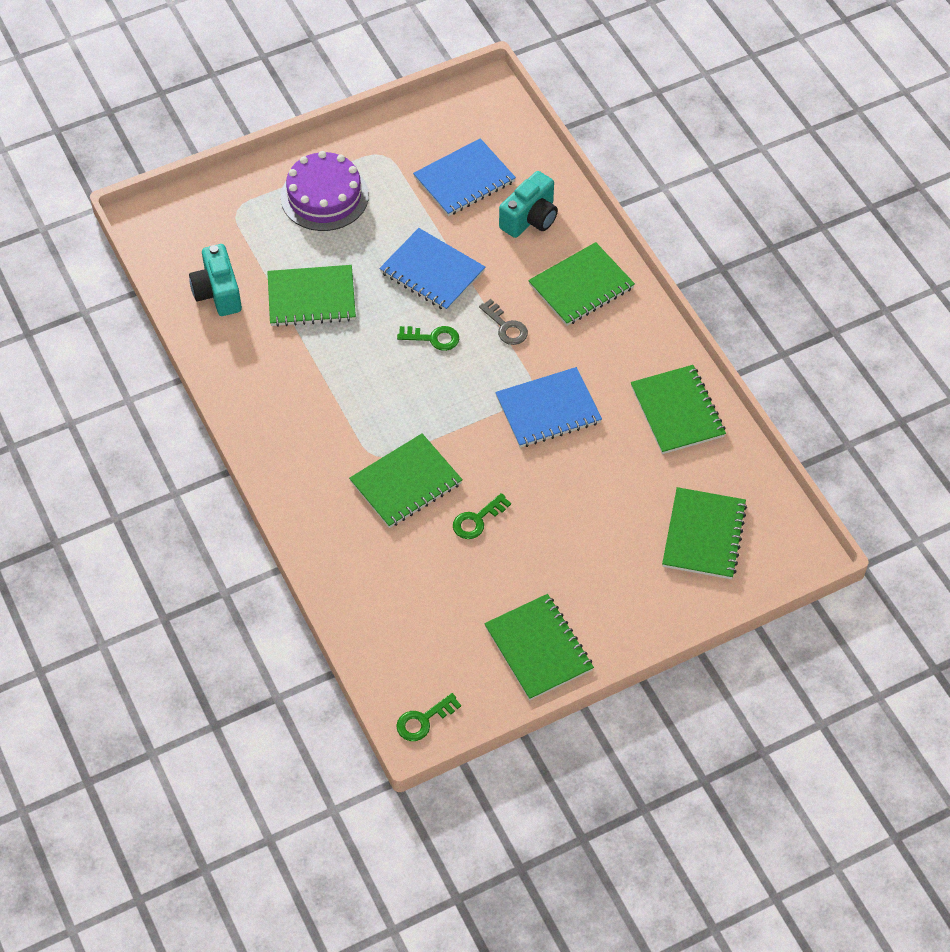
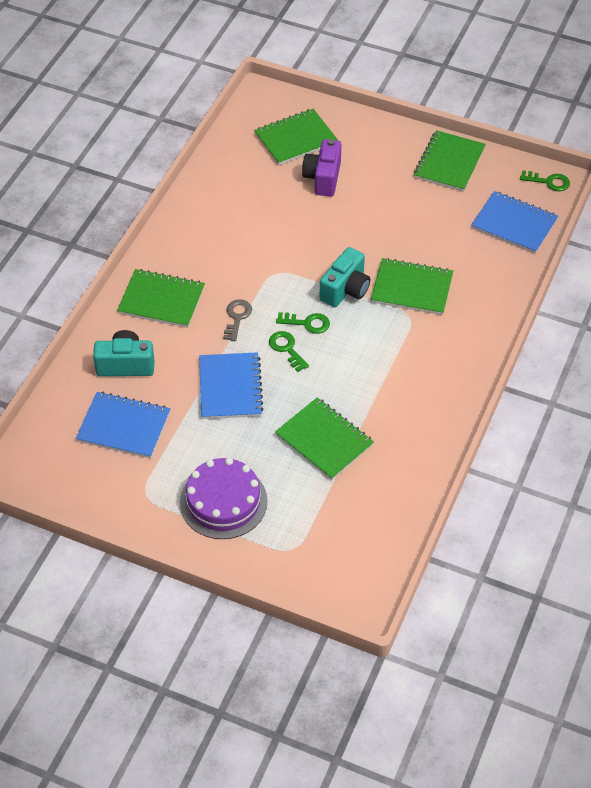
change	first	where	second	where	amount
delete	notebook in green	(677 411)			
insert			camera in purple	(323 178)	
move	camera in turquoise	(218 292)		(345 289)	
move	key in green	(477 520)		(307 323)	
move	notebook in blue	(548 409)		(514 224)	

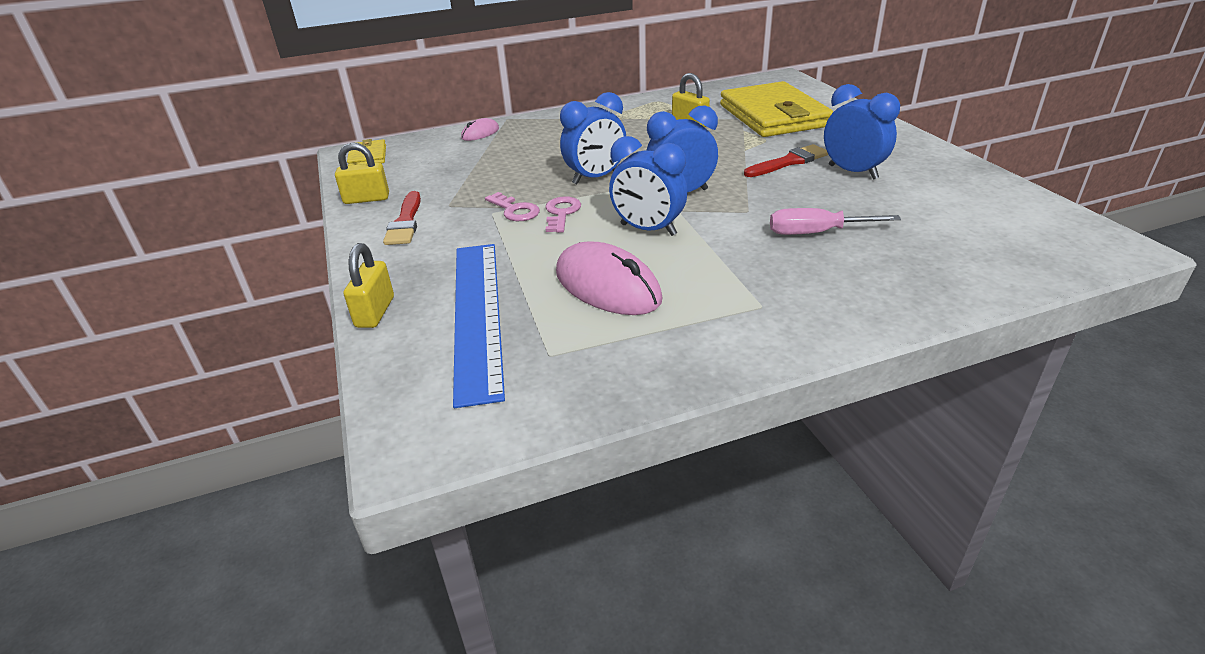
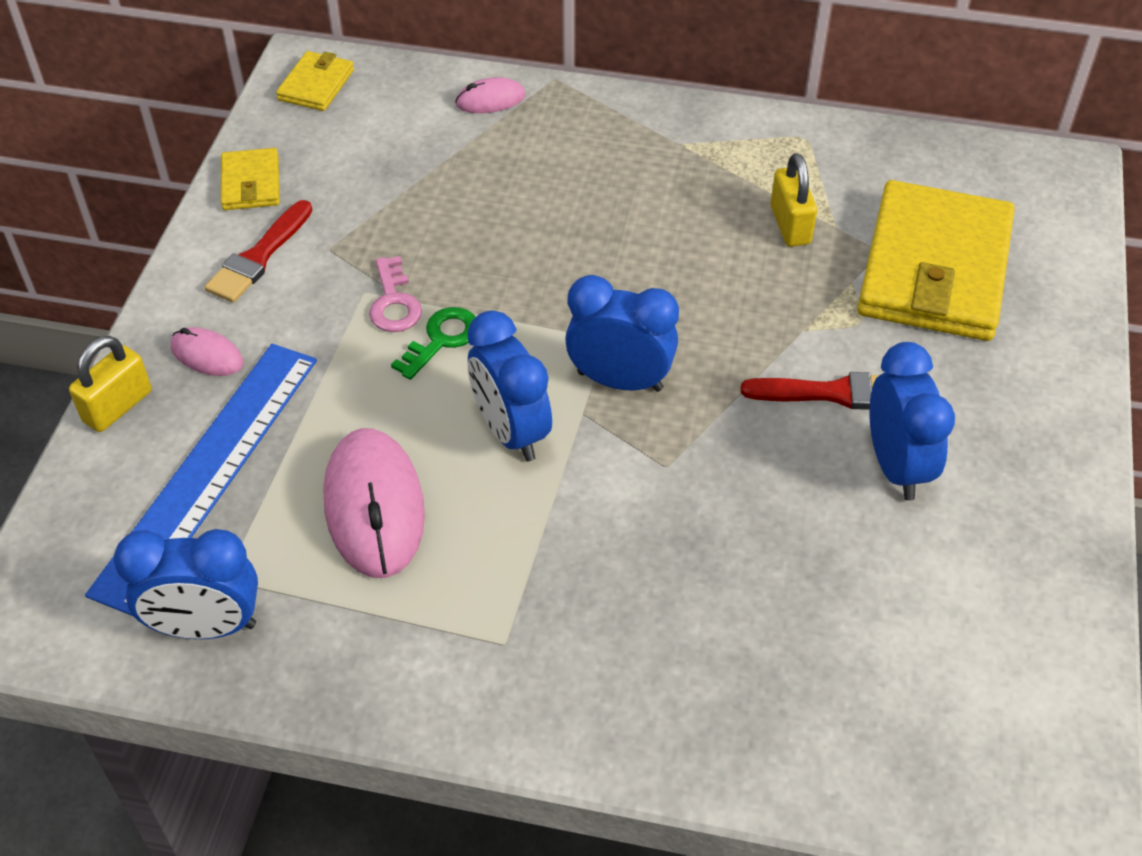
change	first	where	second	where	amount
delete	screwdriver in pink	(816 233)			
insert			mouse in pink	(207 355)	
move	clock in blue	(595 178)		(206 626)	
replace	padlock in yellow	(366 199)	wallet in yellow	(251 183)	
recolor	key in pink	(561 213)	key in green	(442 339)	

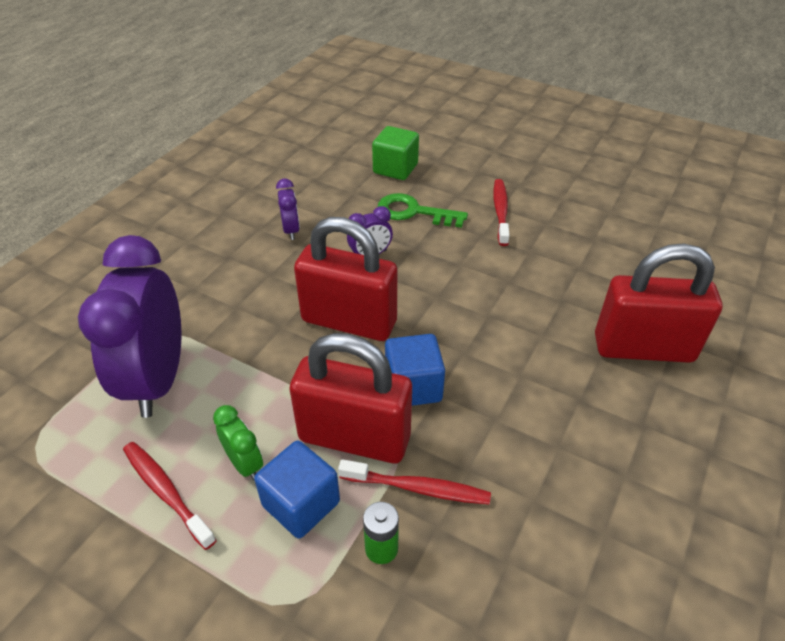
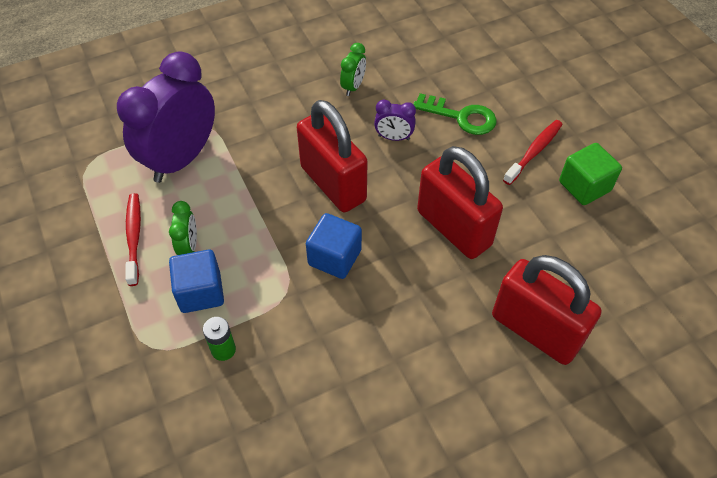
change	first	where	second	where	amount
delete	toothbrush in red	(417 488)			
move	padlock in red	(354 438)		(453 228)	
move	cube in green	(395 168)		(584 186)	
recolor	clock in purple	(291 230)	clock in green	(353 87)	
rotate	key in green	(414 212)		(461 117)	150 degrees clockwise

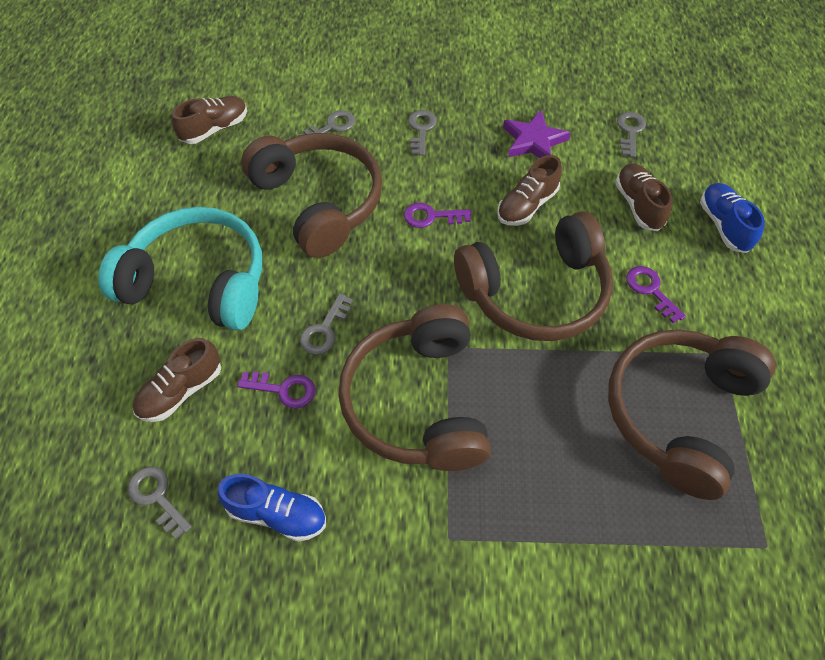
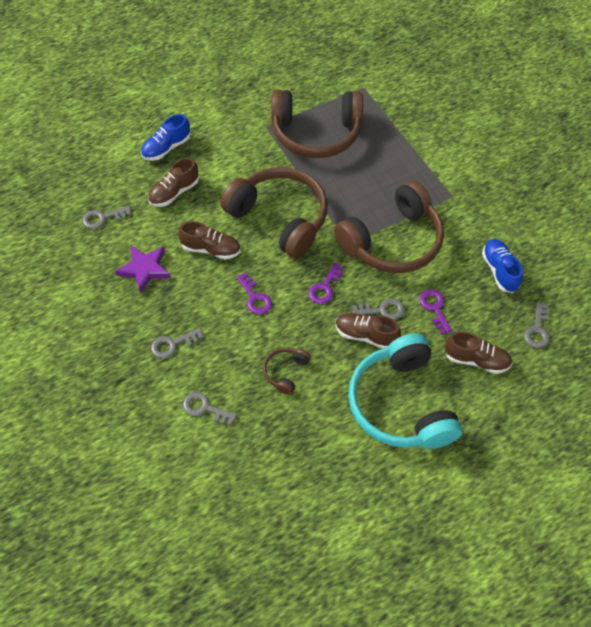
change	first	where	second	where	amount
move	shoe in brown	(215 129)		(366 335)	
move	key in purple	(650 290)		(325 287)	
resize	headphones in brown	(319 202)		(285 372)	x0.43

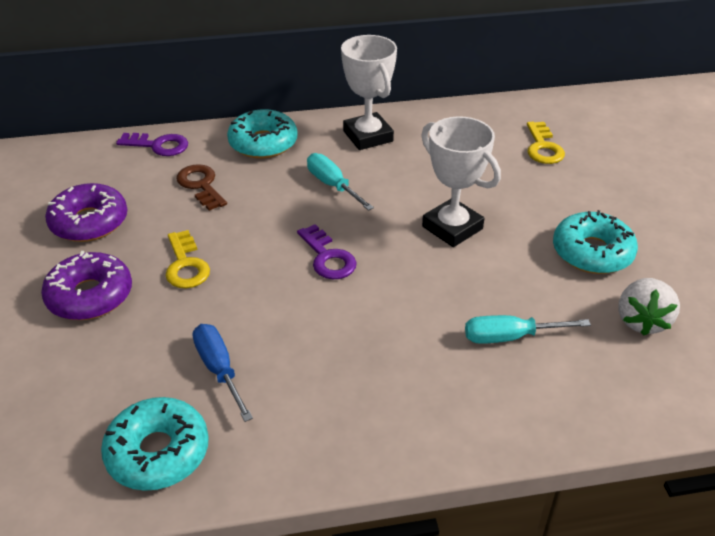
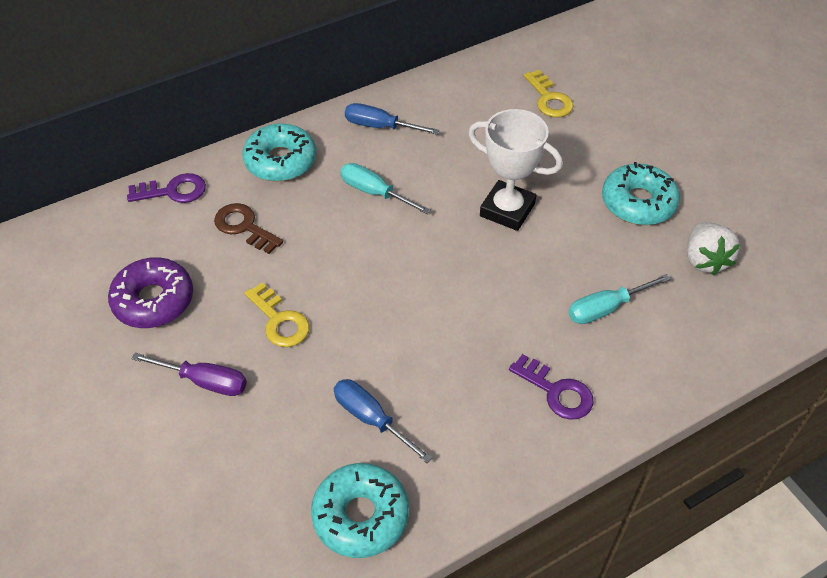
change	first	where	second	where	amount
move	key in purple	(328 257)		(556 392)	
replace	donut in purple	(90 296)	screwdriver in purple	(204 381)	
replace	trophy in white	(368 136)	screwdriver in blue	(380 127)	

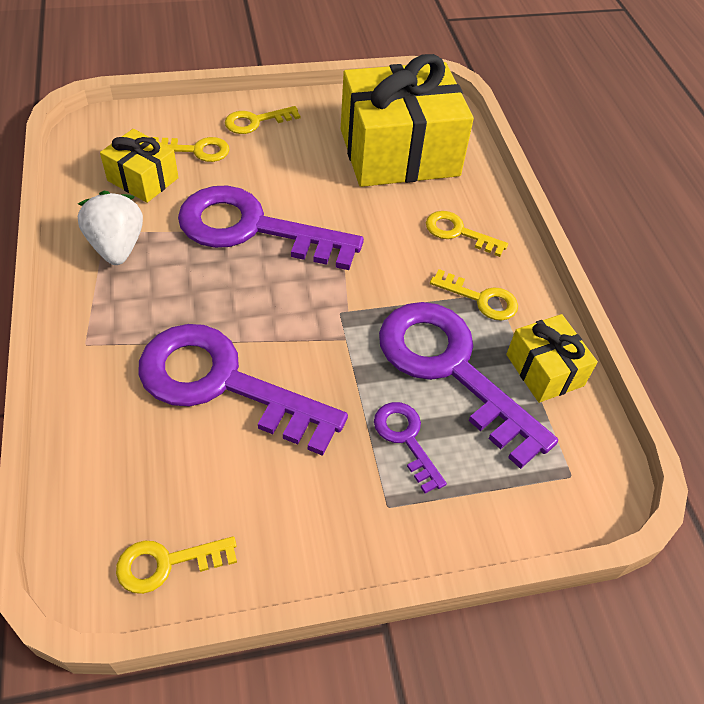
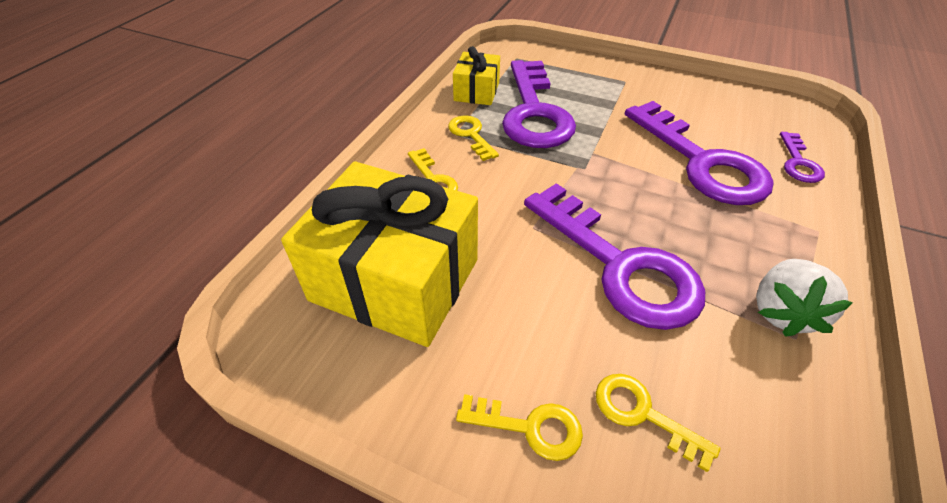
change	first	where	second	where	amount
delete	gift in yellow	(143 179)			
delete	key in yellow	(167 563)			
move	key in purple	(406 439)		(798 162)	

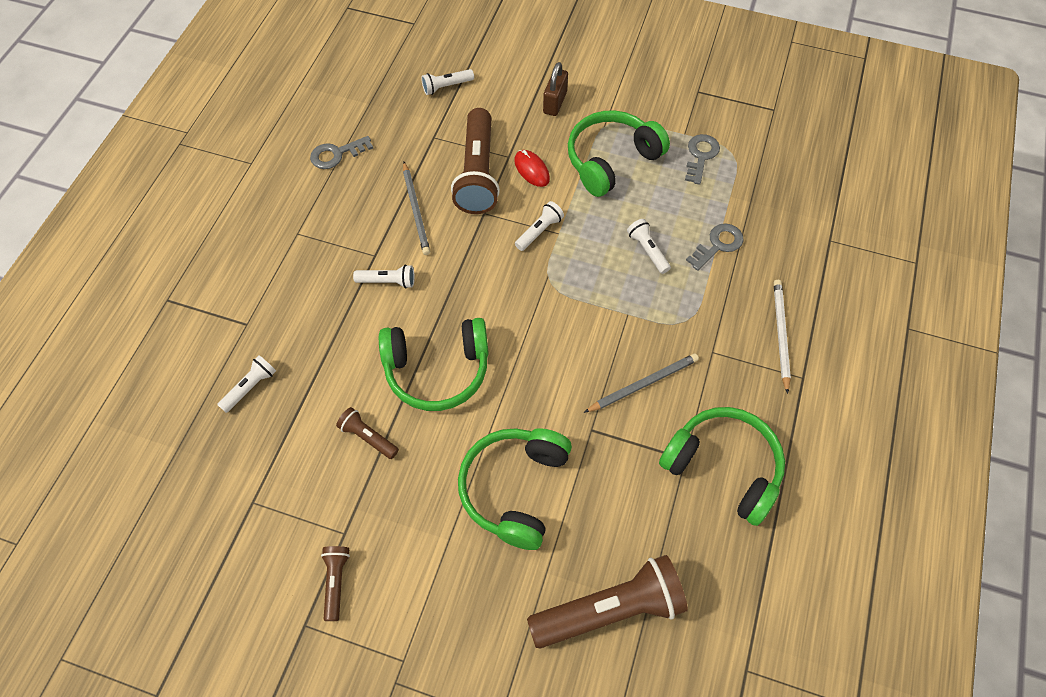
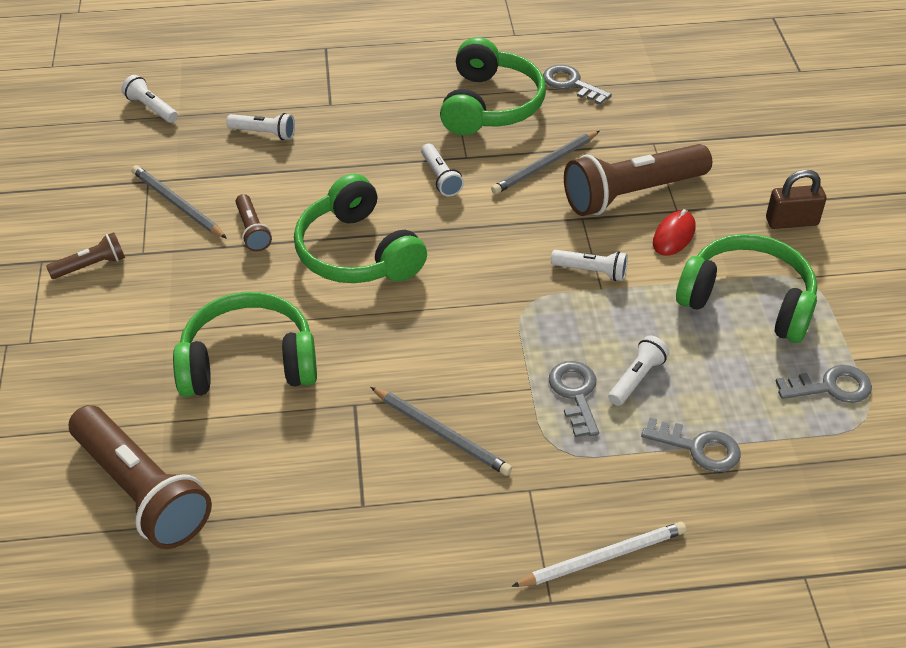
change	first	where	second	where	amount
insert			pencil in grey	(177 204)	
insert			key in grey	(575 394)	
move	flashlight in white	(446 86)		(151 108)	
move	headphones in green	(723 467)		(490 105)	
rotate	flashlight in brown	(368 437)		(252 231)	150 degrees clockwise

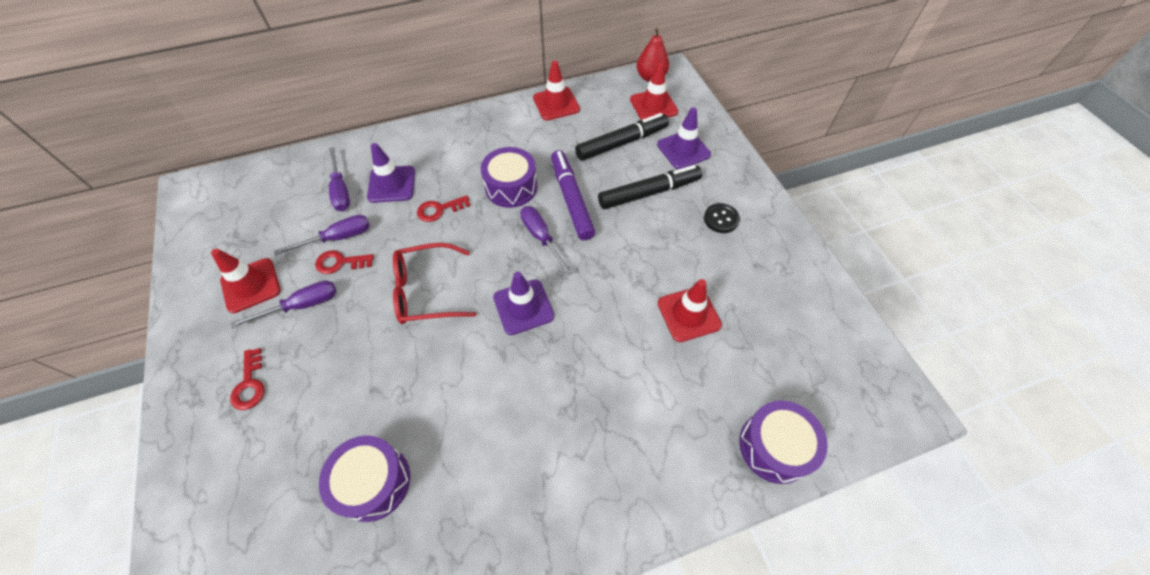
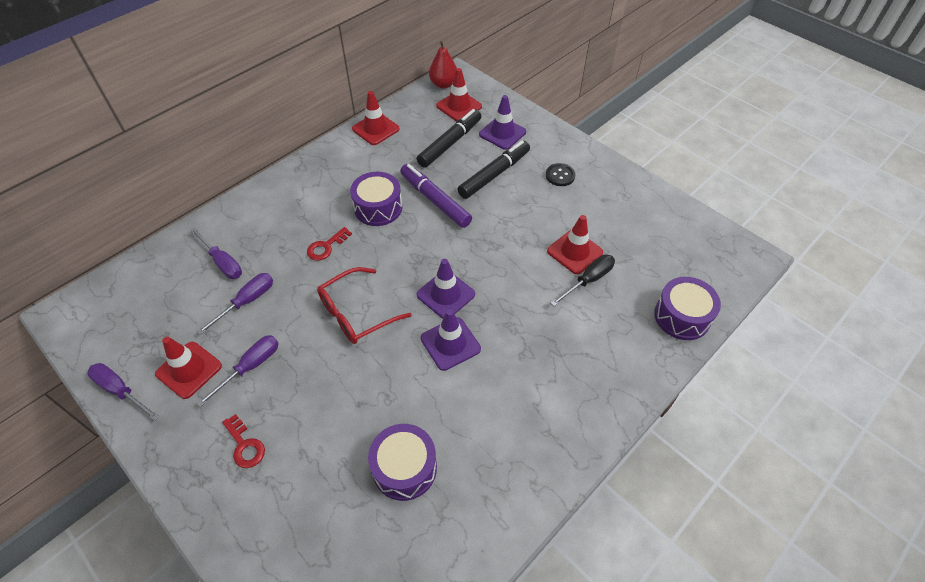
change	first	where	second	where	amount
delete	key in red	(340 262)			
insert			screwdriver in black	(588 280)	
move	traffic cone in purple	(391 184)		(450 343)	
move	screwdriver in purple	(541 238)		(120 391)	

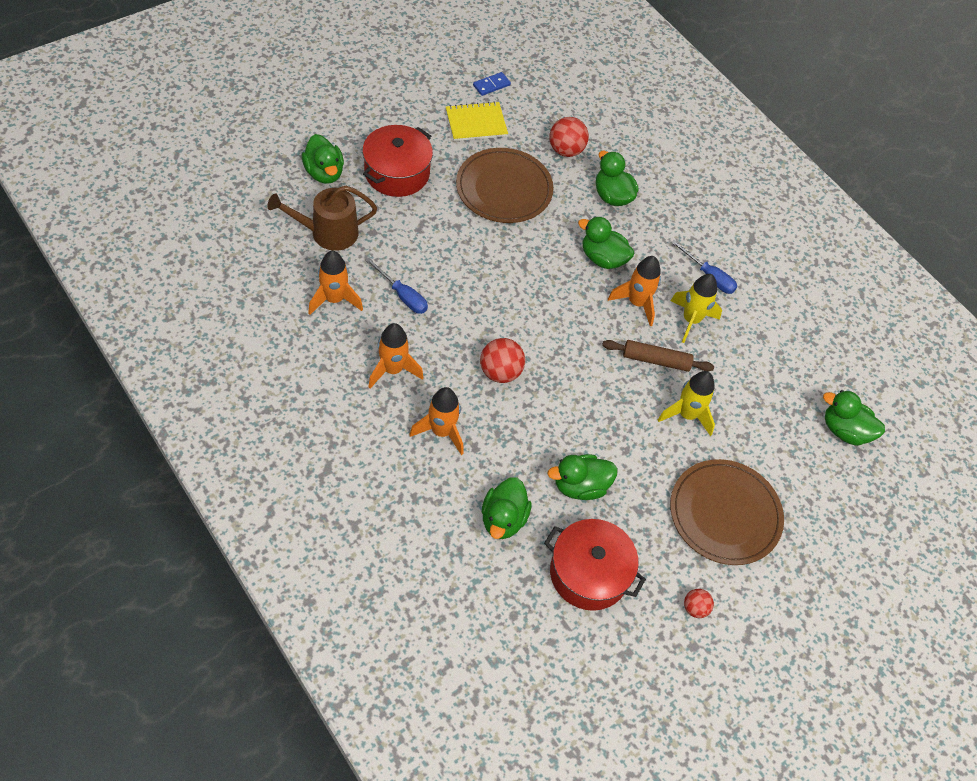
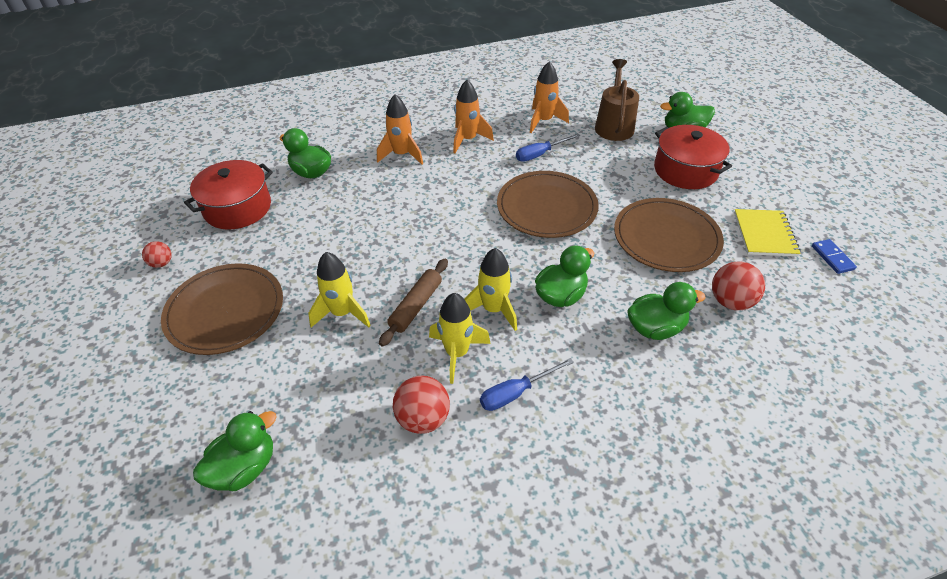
change	first	where	second	where	amount
delete	duck in green	(580 486)			
insert			plate in brown	(546 207)	
move	ball in red	(500 372)		(423 418)	
recolor	rocket in orange	(636 303)	rocket in yellow	(493 309)	

